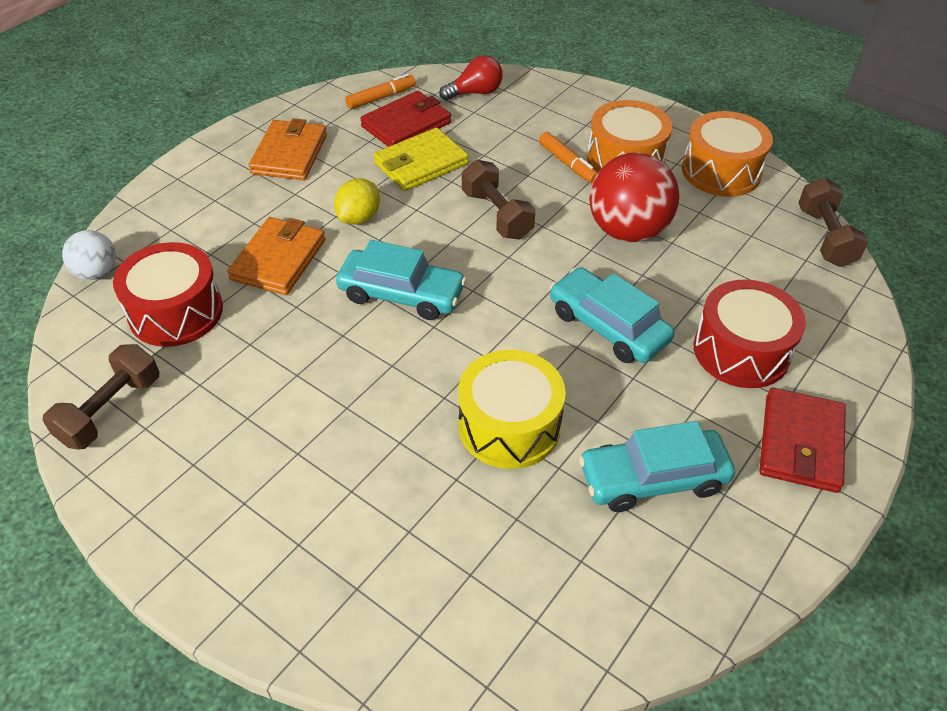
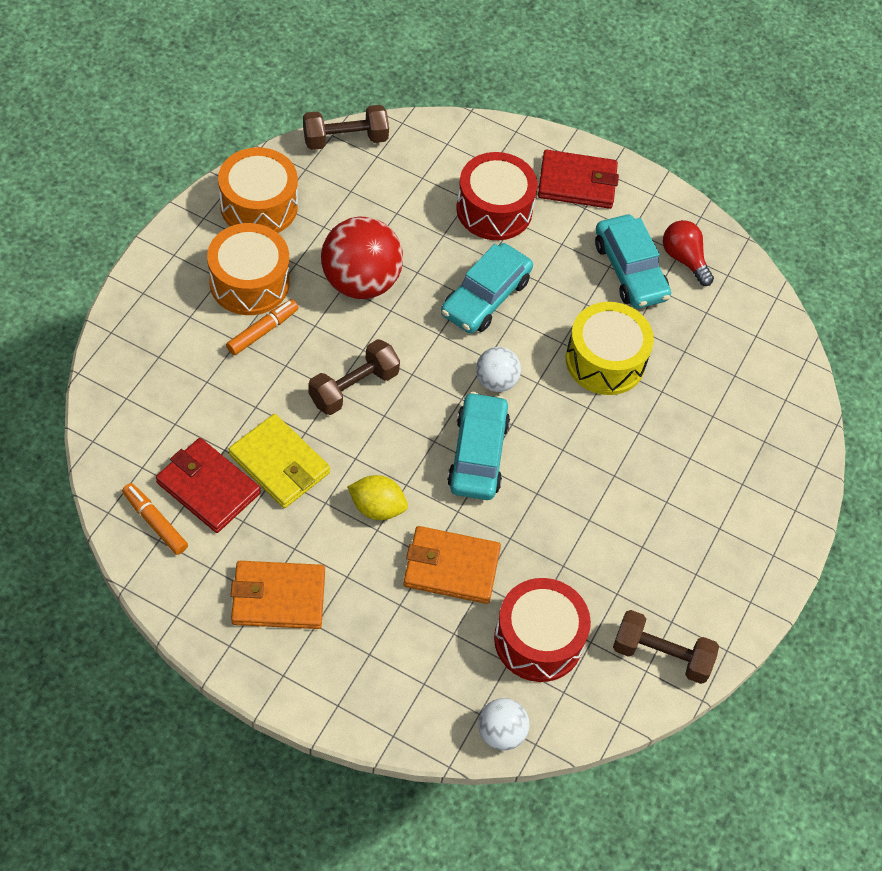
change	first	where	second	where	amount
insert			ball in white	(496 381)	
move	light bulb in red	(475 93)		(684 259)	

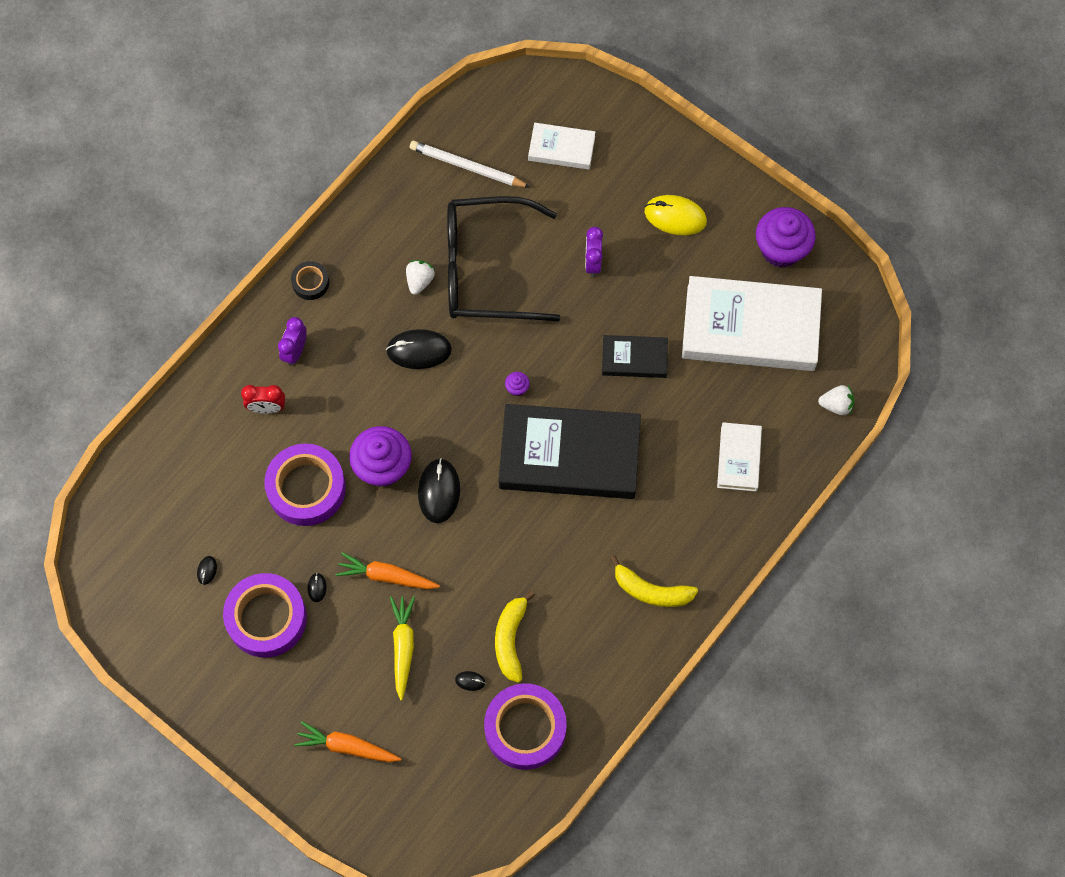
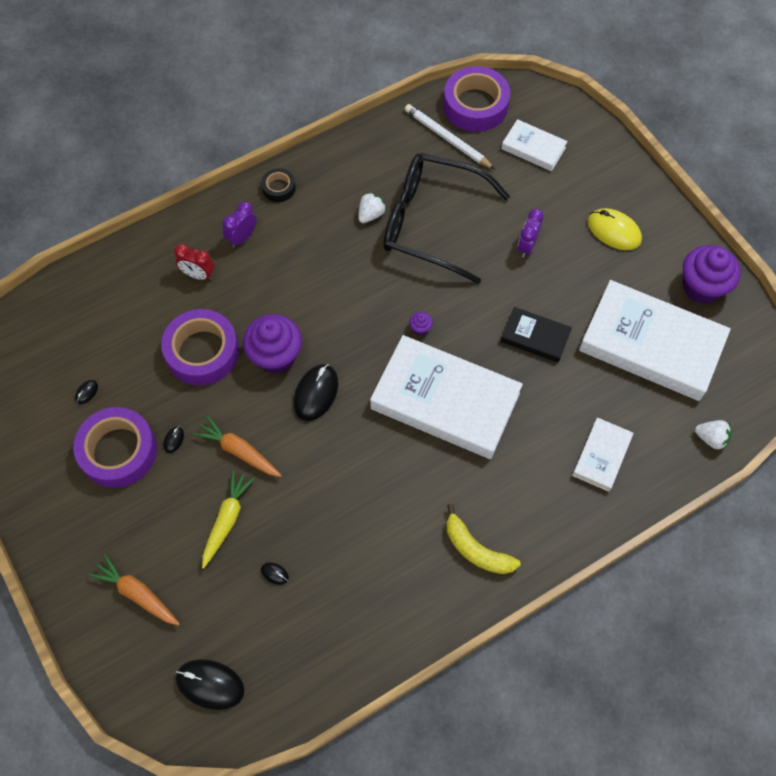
change	first	where	second	where	amount
delete	banana in yellow	(510 639)			
move	mouse in black	(419 350)		(210 684)	
move	tape in purple	(525 728)		(475 105)	
recolor	book in black	(569 455)	book in white	(445 401)	

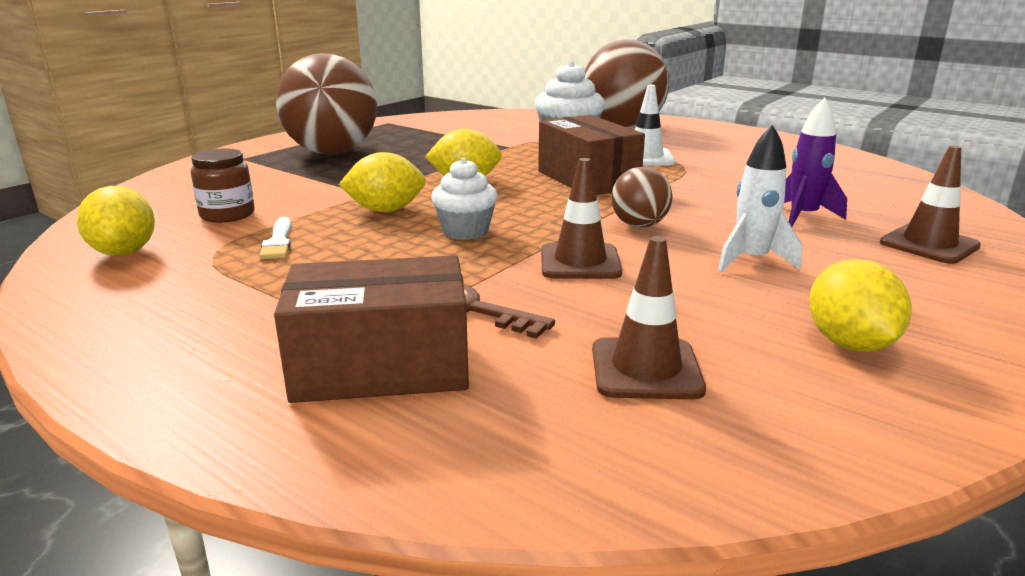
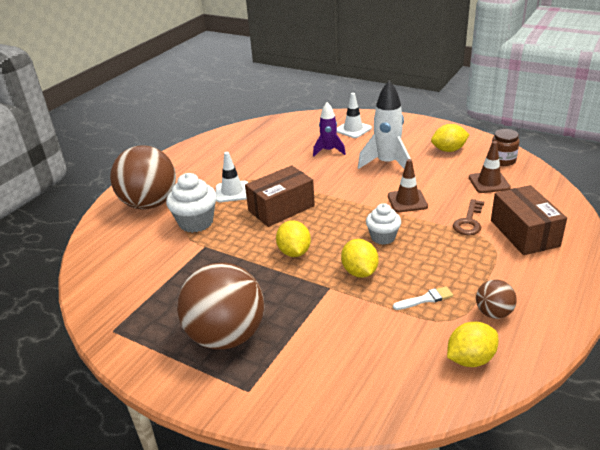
change	first	where	second	where	amount
move	jar in brown	(227 215)		(502 160)	
move	ball in brown	(639 225)		(493 313)	
recolor	traffic cone in brown	(929 244)	traffic cone in white	(353 129)	
resize	rocket in white	(751 261)		(387 163)	x1.58

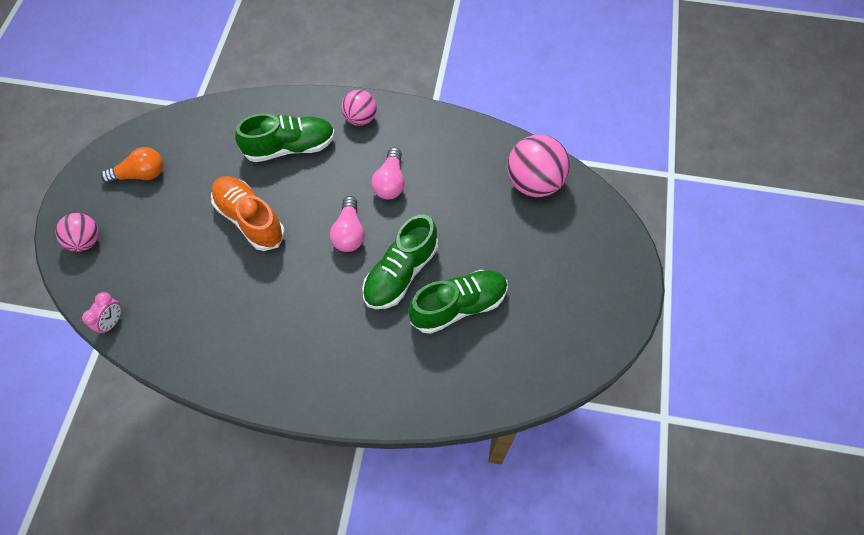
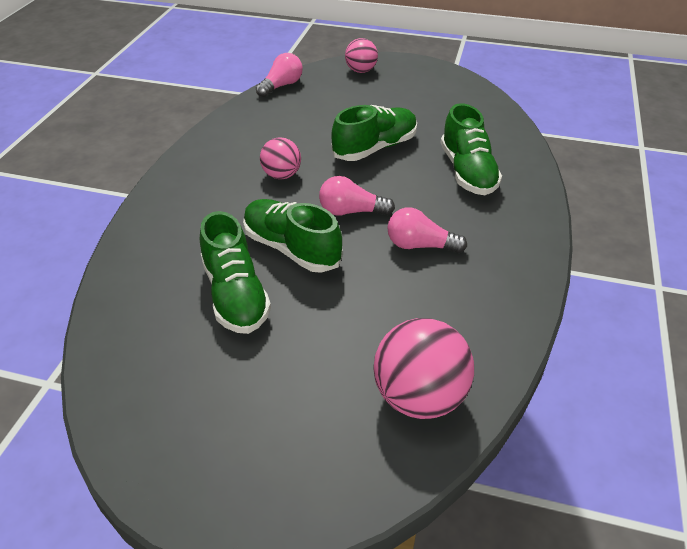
change	first	where	second	where	amount
delete	light bulb in orange	(141 174)			
move	ball in pink	(360 118)		(281 175)	
replace	clock in pink	(112 322)	light bulb in pink	(281 86)	
recolor	shoe in orange	(250 219)	shoe in green	(375 148)	

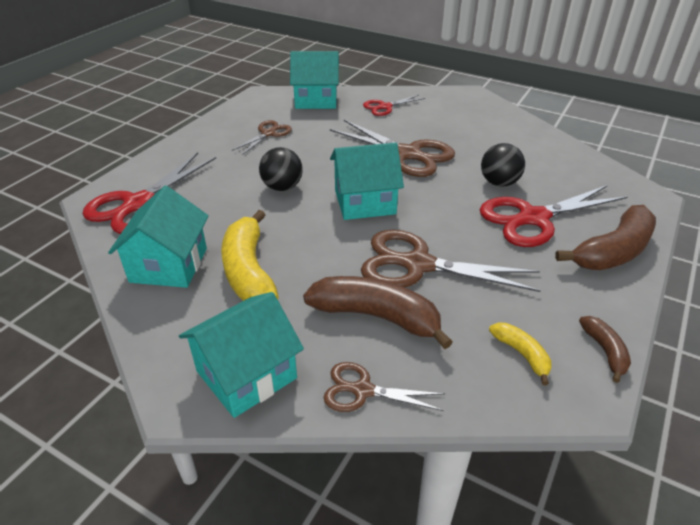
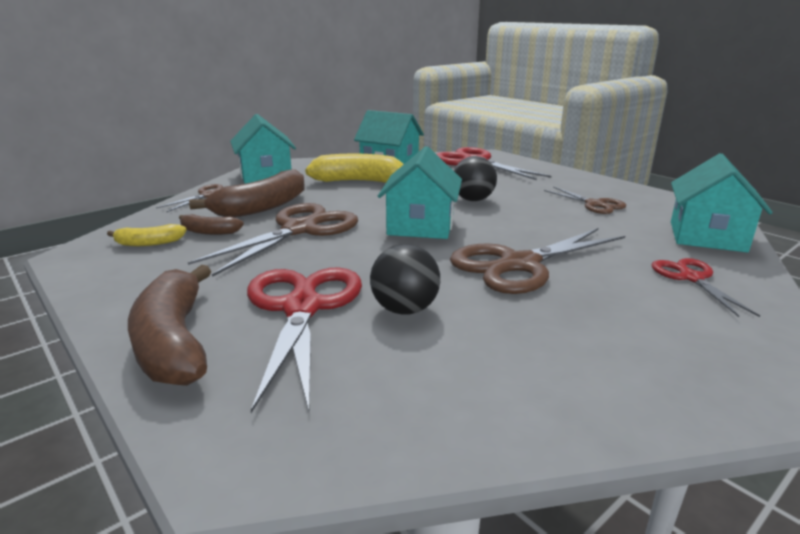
change	first	where	second	where	amount
move	banana in brown	(605 351)		(209 232)	

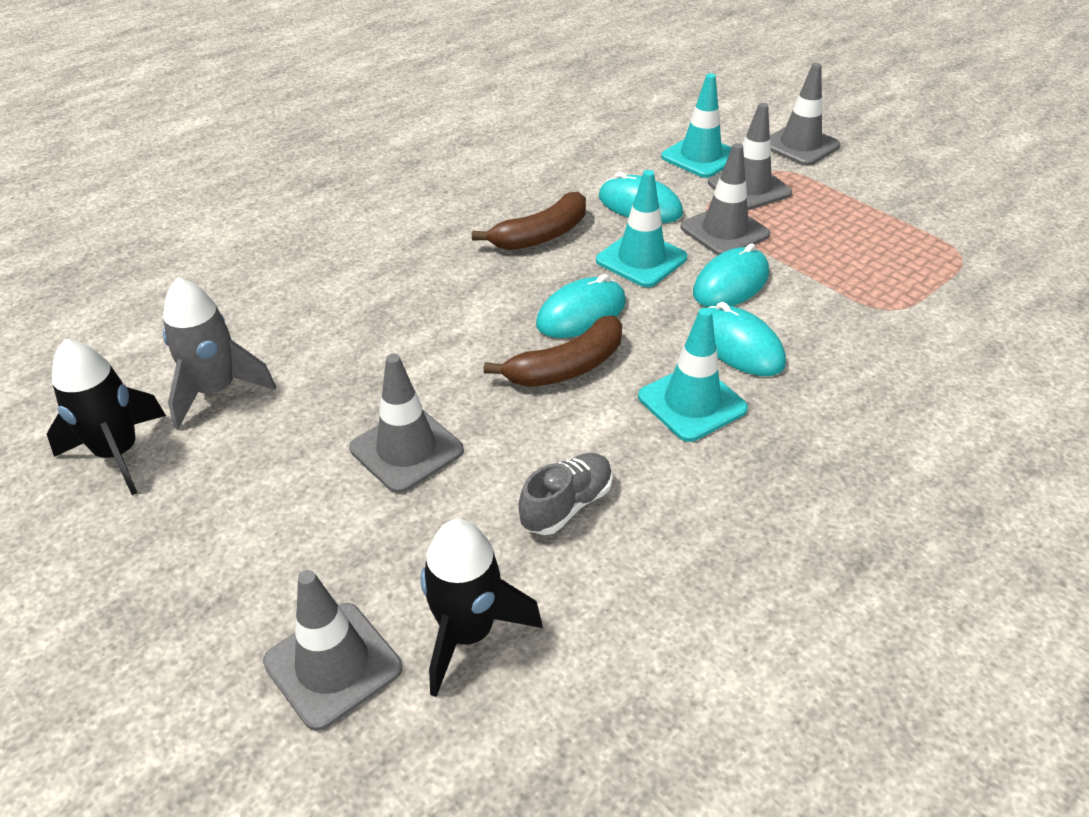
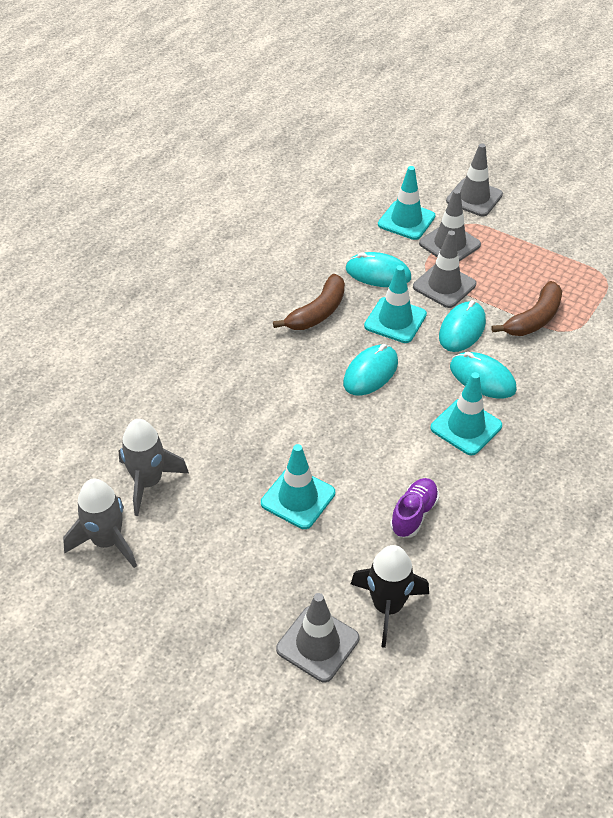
change	first	where	second	where	amount
move	banana in brown	(566 367)		(534 319)	
recolor	rocket in black	(118 453)	rocket in grey	(107 541)	
recolor	traffic cone in grey	(406 449)	traffic cone in turquoise	(298 498)	
recolor	shoe in grey	(566 505)	shoe in purple	(414 514)	

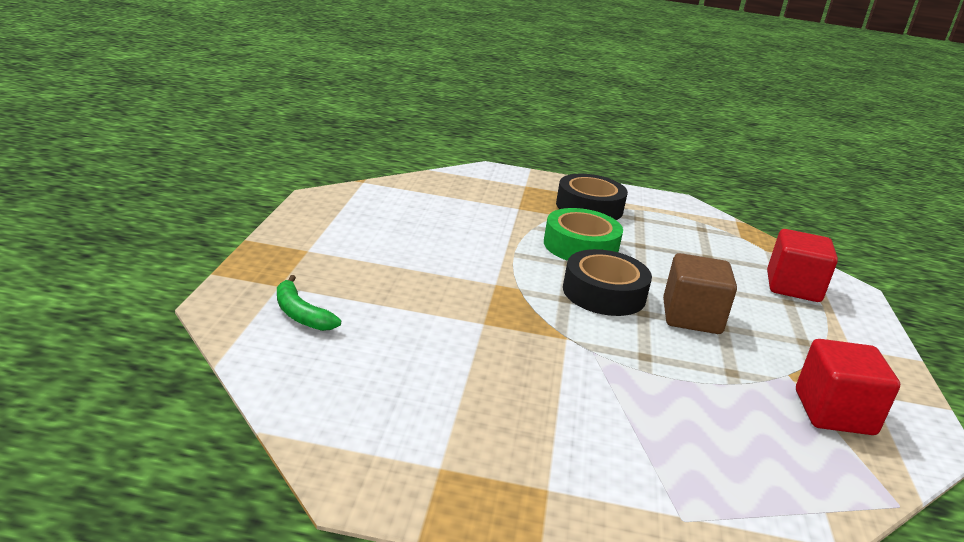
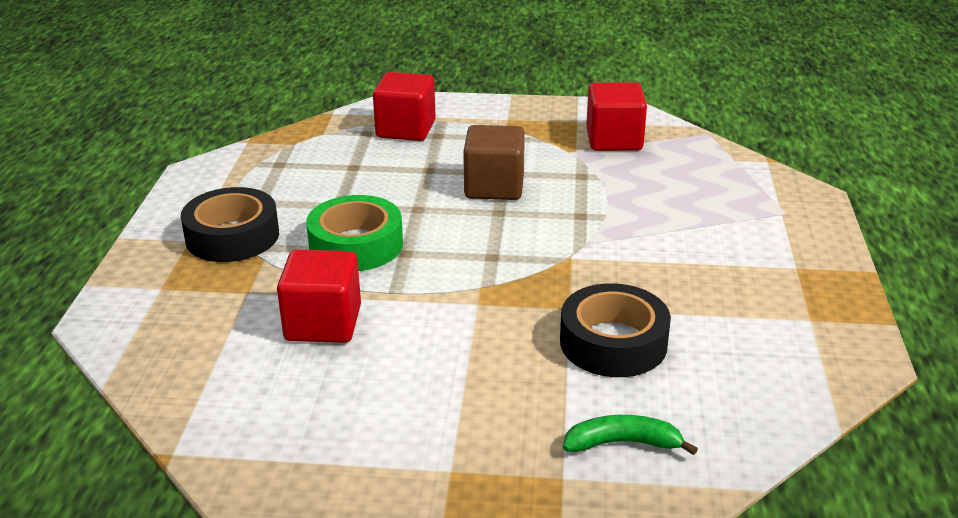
change	first	where	second	where	amount
insert			cube in red	(323 323)	
move	tape in black	(604 293)		(613 343)	
rotate	banana in green	(300 314)		(623 443)	135 degrees counterclockwise

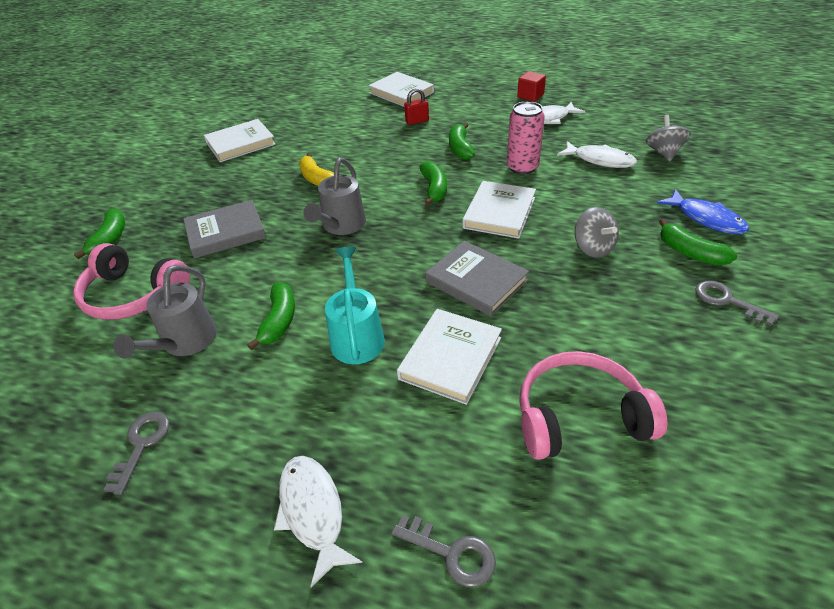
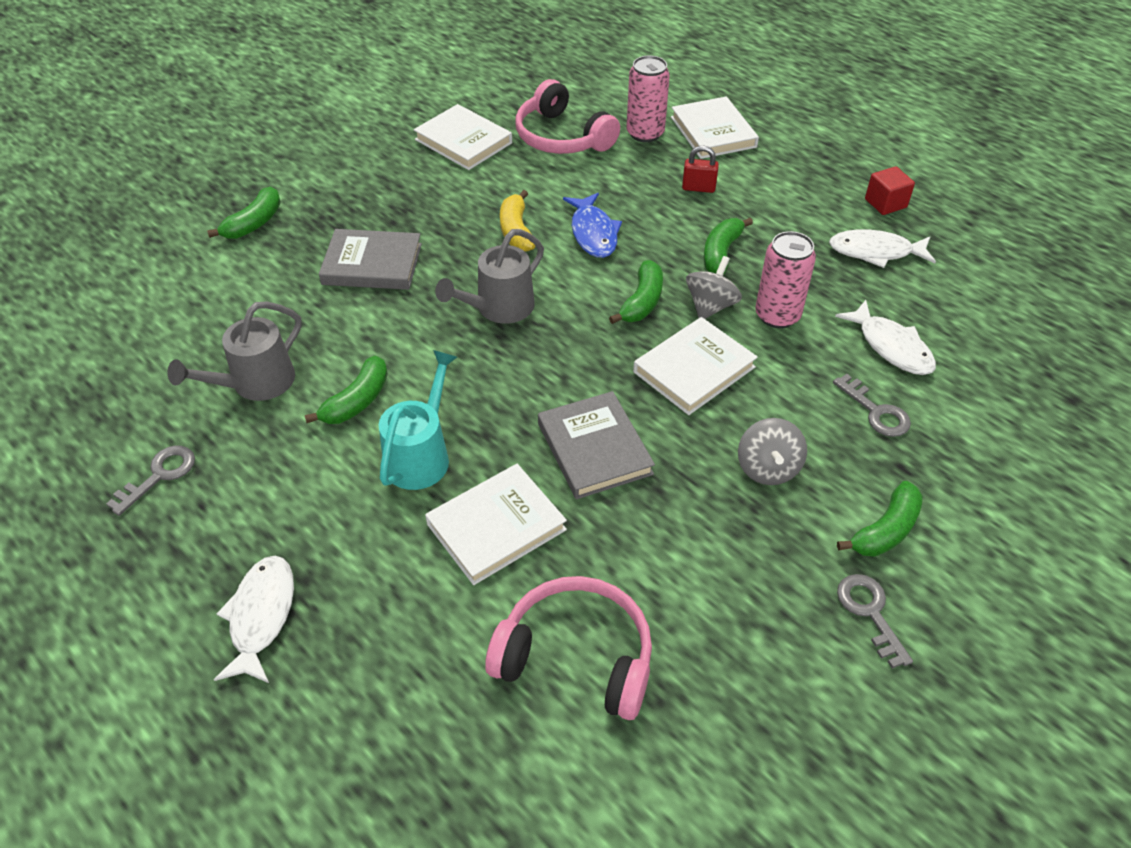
change	first	where	second	where	amount
insert			can in pink	(645 133)	
move	headphones in pink	(133 295)		(562 137)	
move	key in grey	(451 553)		(876 411)	
move	spinning top in grey	(663 153)		(710 306)	
move	fish in blue	(706 219)		(593 233)	
rotate	book in white	(240 144)		(463 141)	45 degrees clockwise
rotate	banana in green	(690 253)		(885 530)	120 degrees counterclockwise

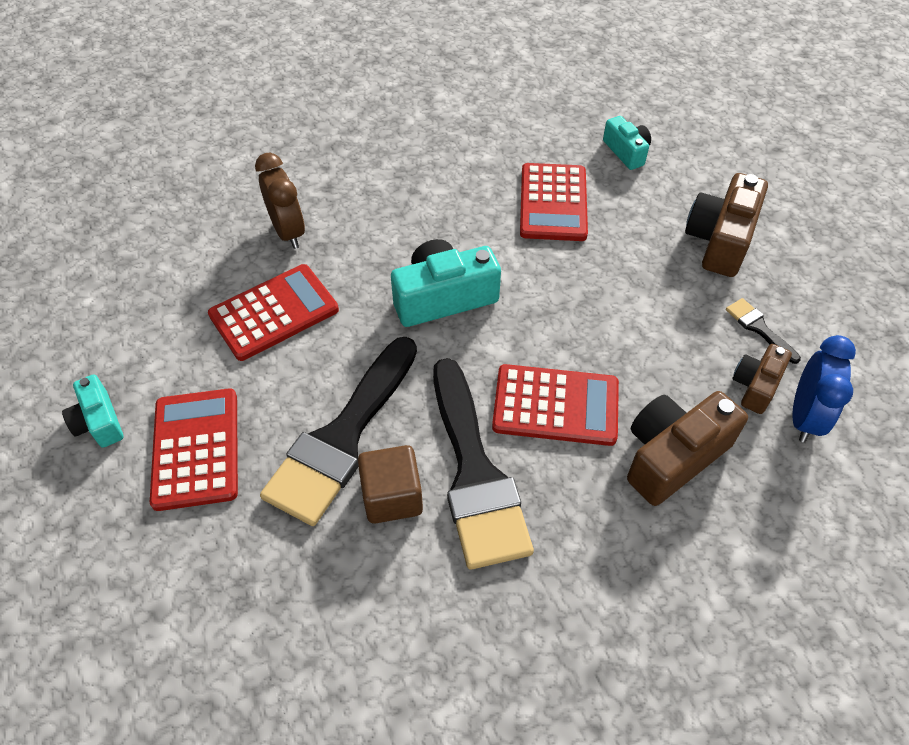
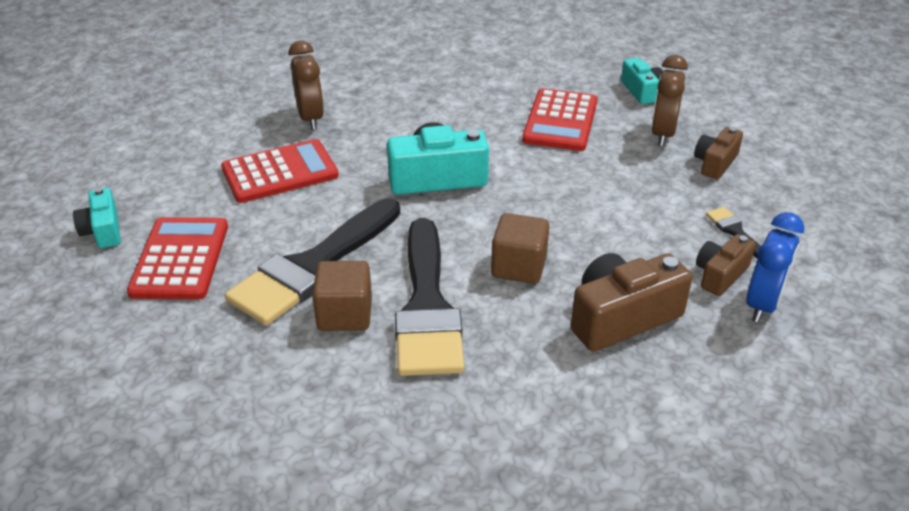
change	first	where	second	where	amount
insert			clock in brown	(662 134)	
replace	calculator in red	(555 405)	cube in brown	(519 267)	
resize	camera in brown	(720 240)		(715 163)	x0.59

